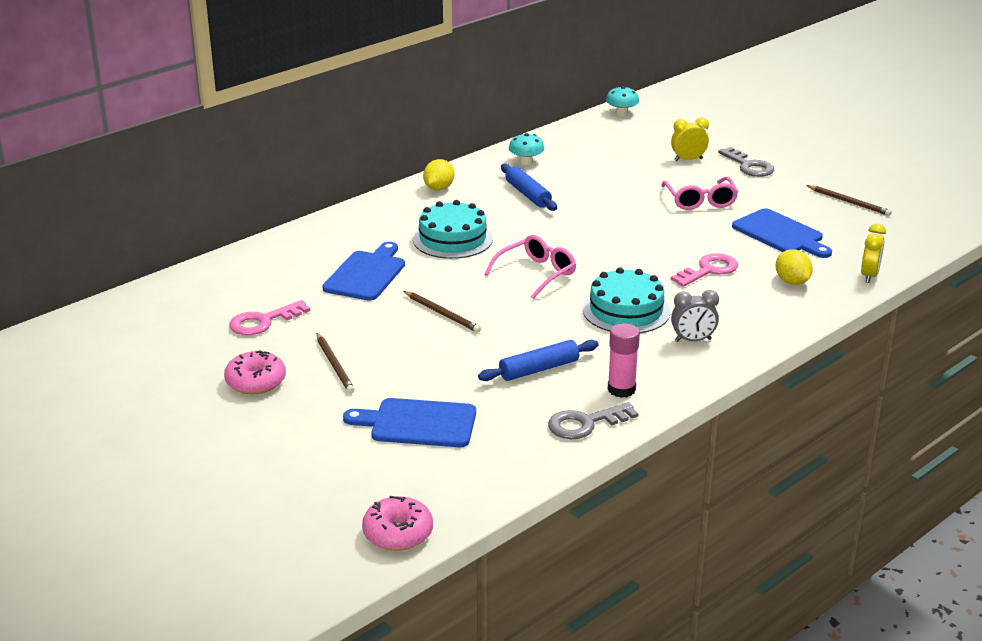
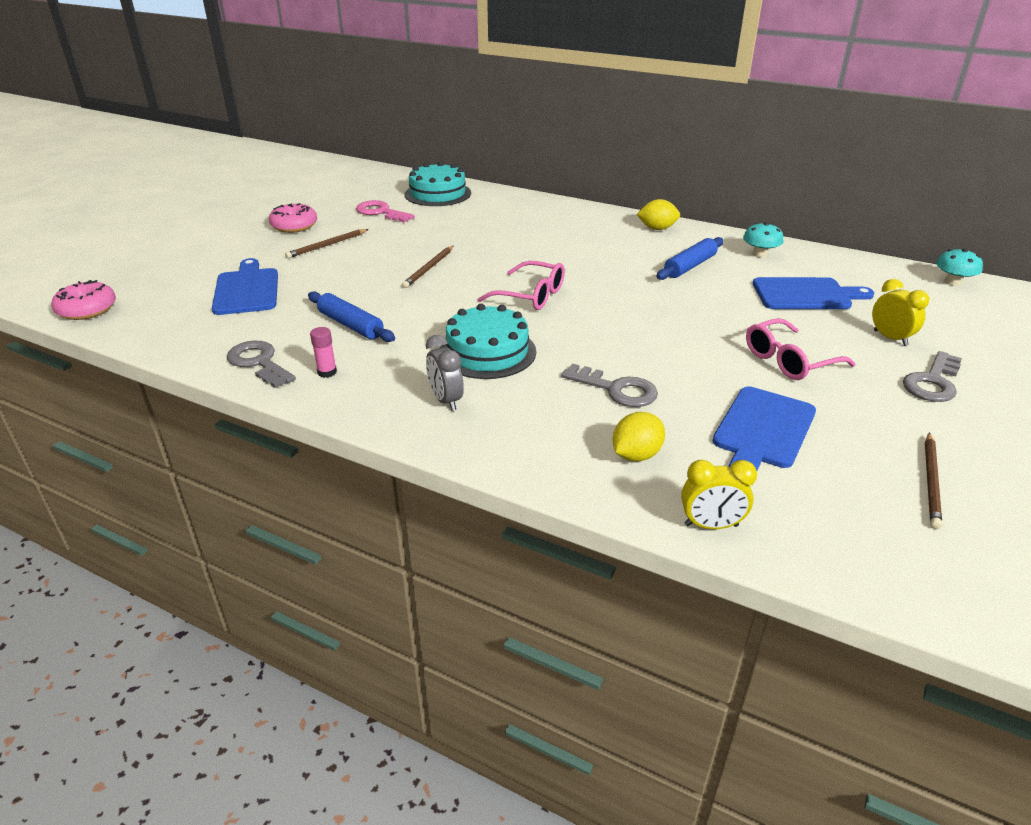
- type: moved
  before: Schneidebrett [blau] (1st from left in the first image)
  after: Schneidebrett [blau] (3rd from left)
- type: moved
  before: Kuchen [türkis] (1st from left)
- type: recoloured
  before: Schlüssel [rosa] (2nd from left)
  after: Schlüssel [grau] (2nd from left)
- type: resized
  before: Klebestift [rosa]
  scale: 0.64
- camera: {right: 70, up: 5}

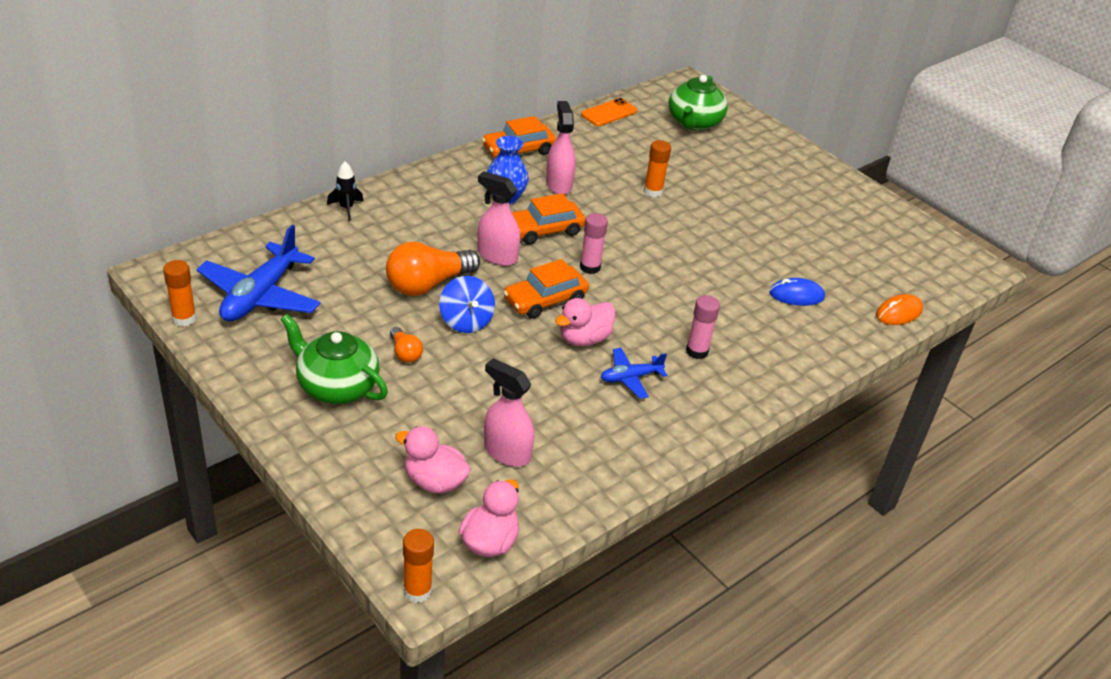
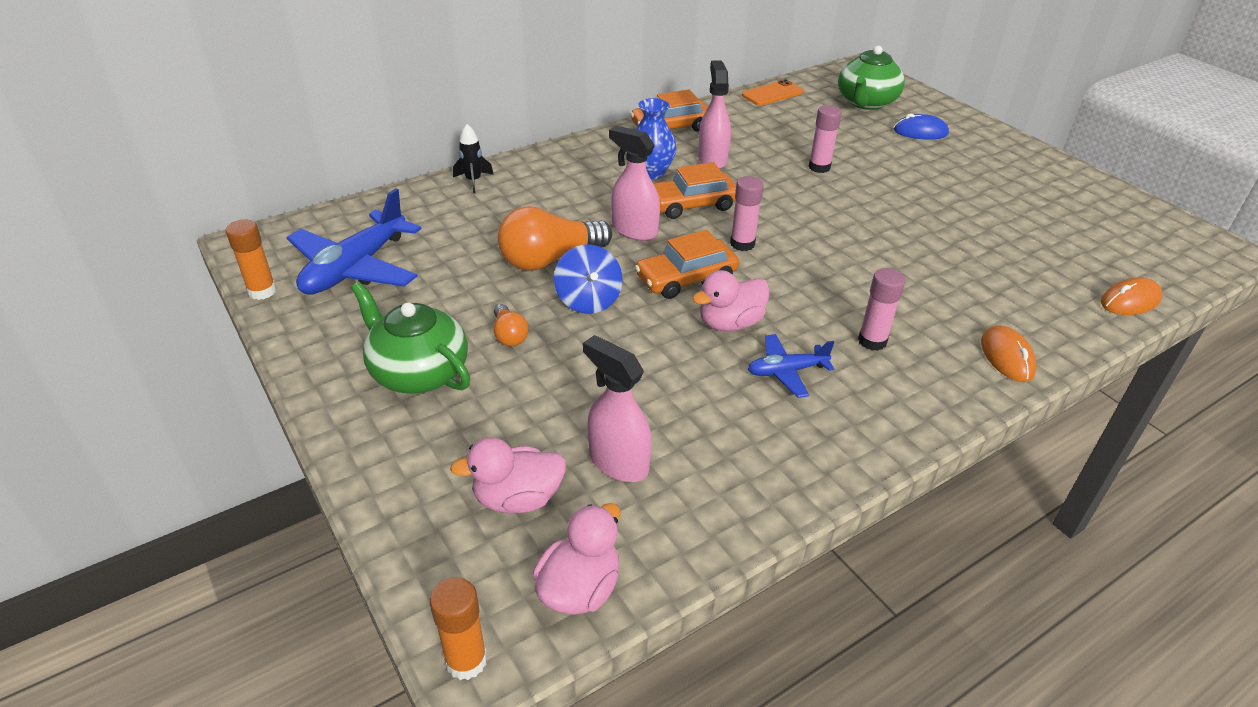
- type: added
  after: Computermaus [orange] (1st from left)
- type: moved
  before: Computermaus [blau]
- type: recoloured
  before: Klebestift [orange] (3rd from left)
  after: Klebestift [rosa] (2nd from left)
- type: turned
  before: Ente [rosa] (1st from left)
  turn: -45
- camera: {right: 10, up: 0}

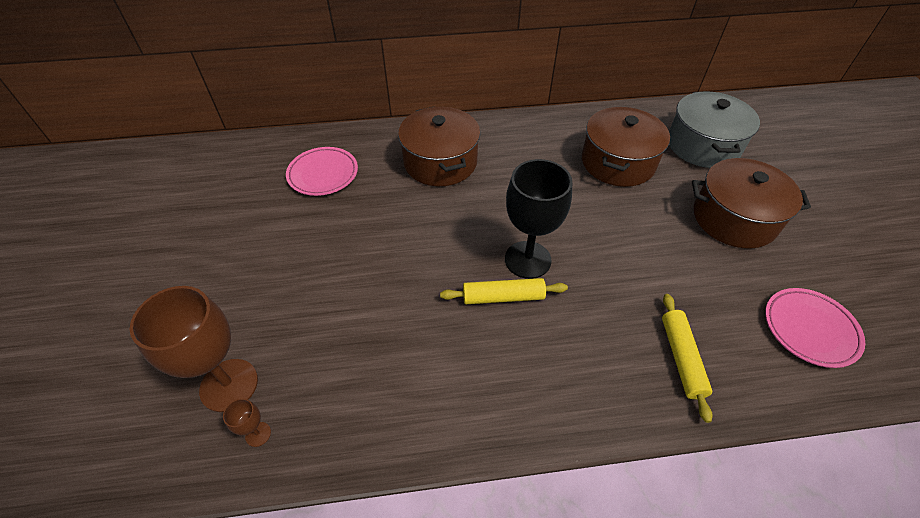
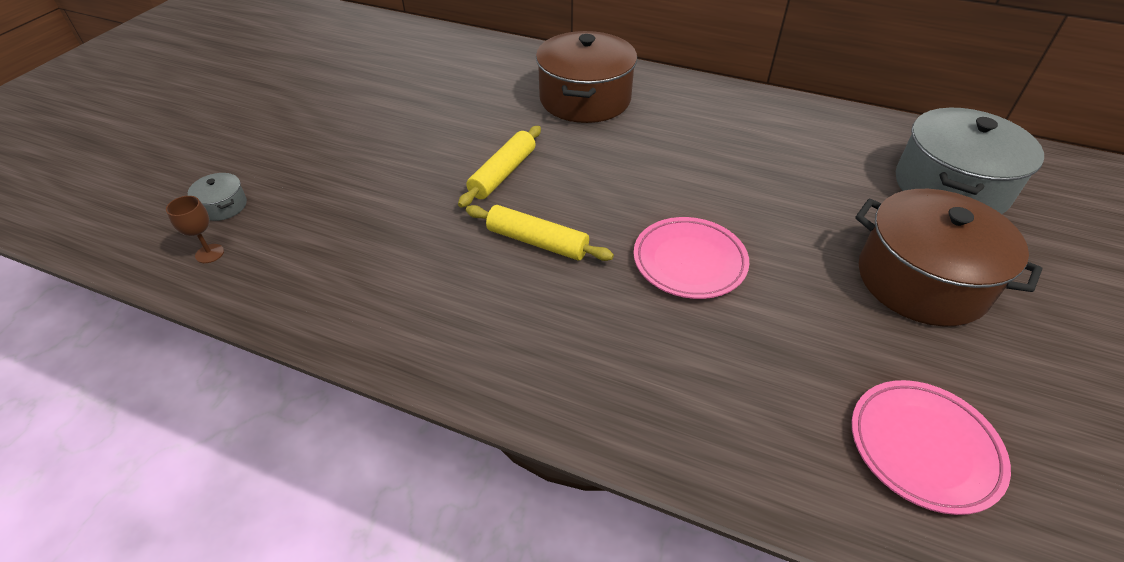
- type: removed
  before: Kelch [schwarz]
- type: removed
  before: Kochtopf [braun] (2nd from left)
- type: moved
  before: Teller [rosa] (1st from left)
- type: moved
  before: Nudelholz [gelb] (2nd from left in the first image)
  after: Nudelholz [gelb] (1st from left)
- type: replaced
  before: Kelch [braun] (1st from left)
  after: Kochtopf [grau] (1st from left)
- camera: {right: 30, up: -5}

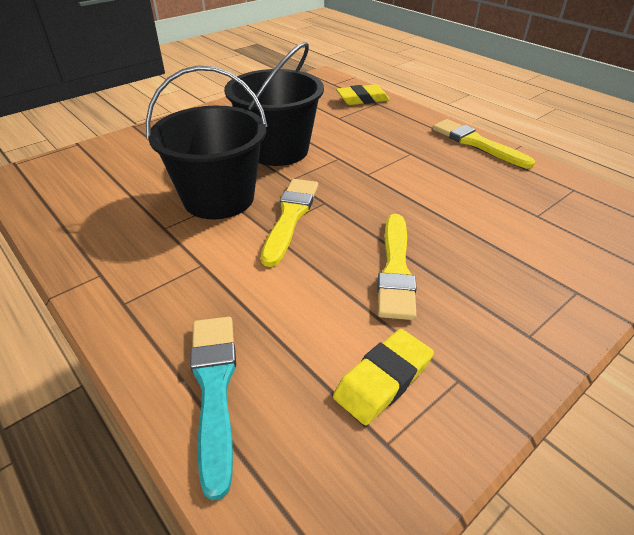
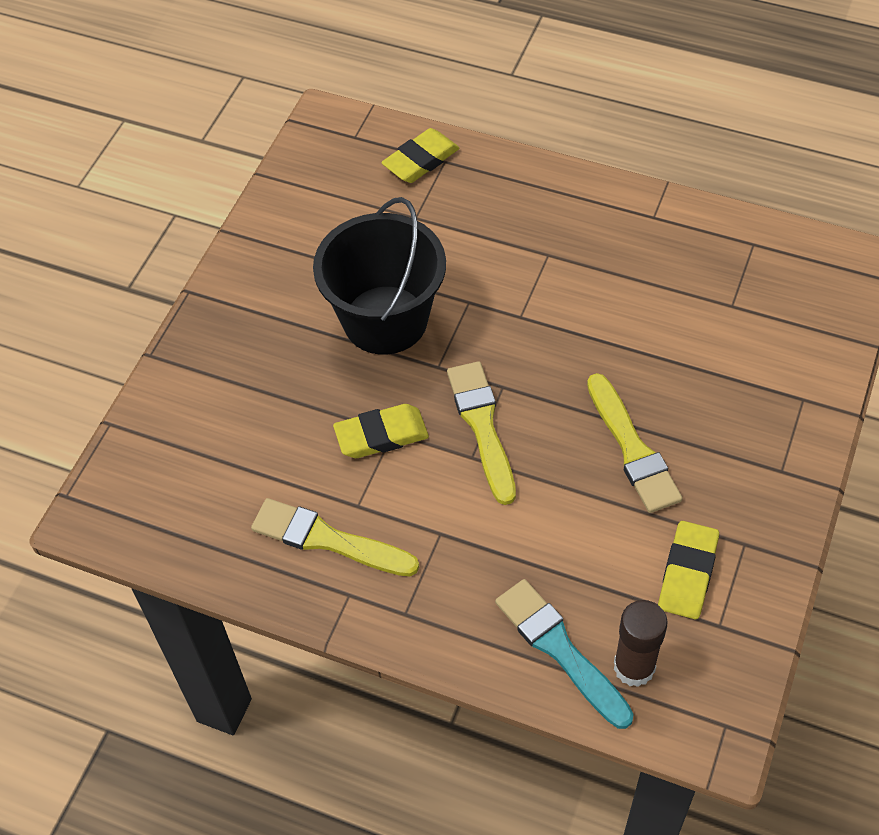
- type: added
  after: Klebestift [braun]
- type: moved
  before: Pinsel [gelb] (3rd from left in the first image)
  after: Pinsel [gelb] (1st from left)
- type: replaced
  before: Eimer [schwarz] (1st from left)
  after: Radiergummi [gelb] (1st from left)
- camera: {right: -25, up: 15}

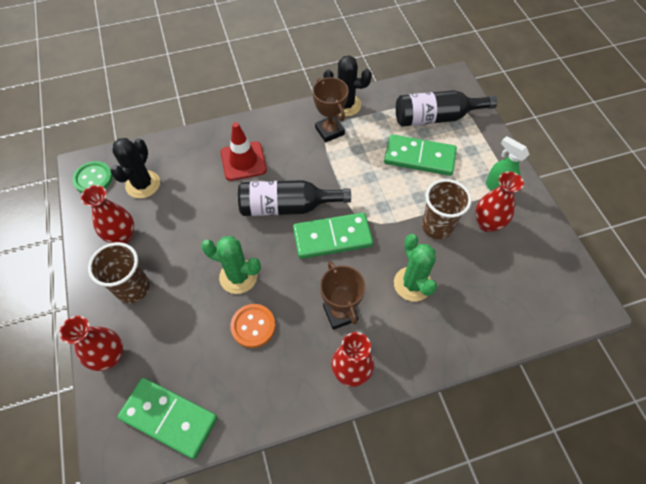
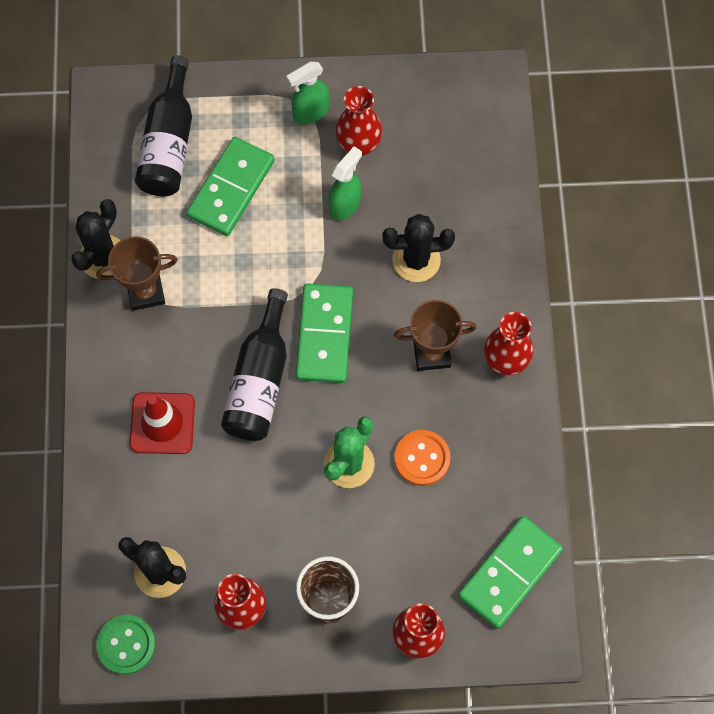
- type: replaced
  before: Becher [braun] (2nd from left)
  after: Sprühflasche [grün] (2nd from left)
- type: recoloured
  before: Kaktus [grün] (2nd from left)
  after: Kaktus [schwarz] (3rd from left)
- camera: {right: -75, up: 10}

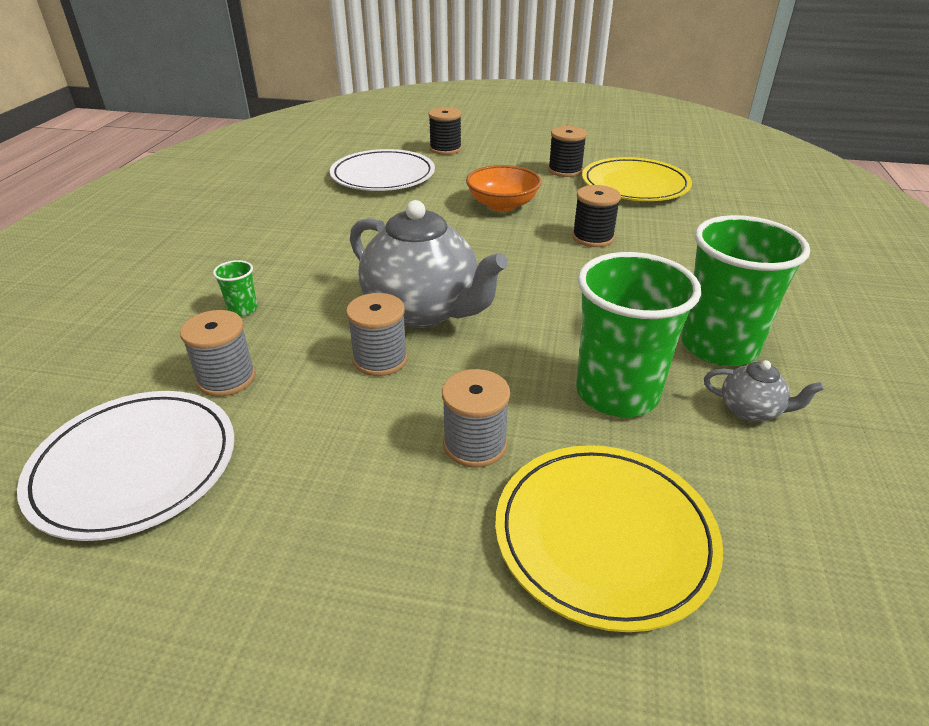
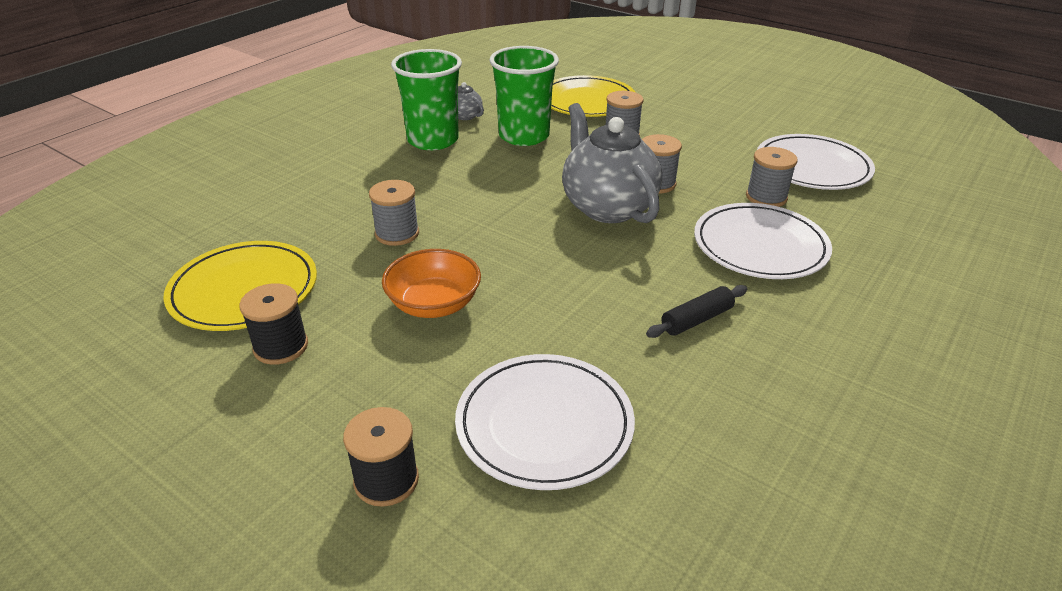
- type: added
  after: Nudelholz [schwarz]
- type: replaced
  before: Becher [grün] (1st from left)
  after: Teller [weiß] (2nd from left)
- type: recoloured
  before: Garnrolle [schwarz] (3rd from left)
  after: Garnrolle [grau] (1st from left)
- camera: {right: -155, up: 0}

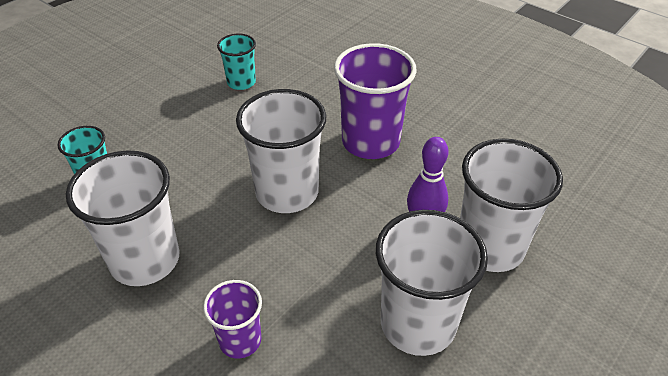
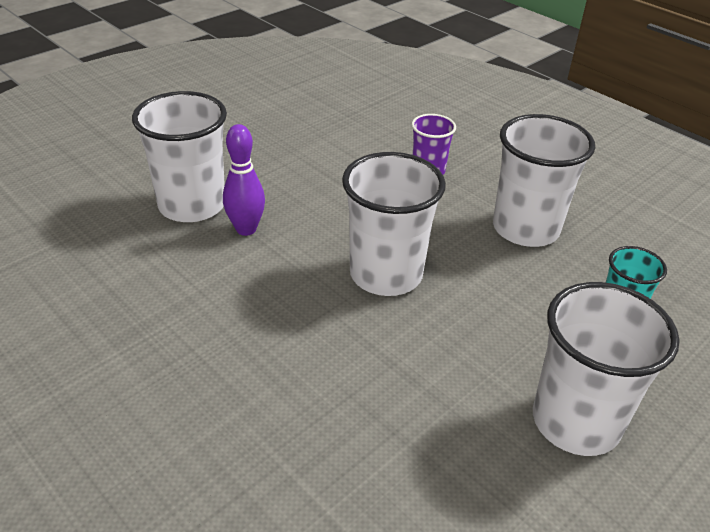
- type: removed
  before: Becher [türkis] (2nd from left)
- type: removed
  before: Becher [lila] (2nd from left)
- type: moved
  before: Becher [weiß] (3rd from left in the first image)
  after: Becher [weiß] (4th from left)
- camera: {right: -175, up: -5}

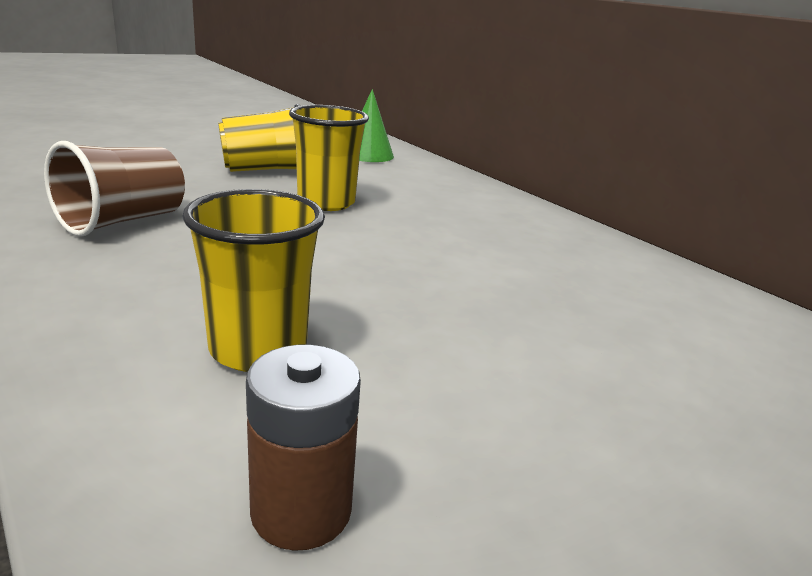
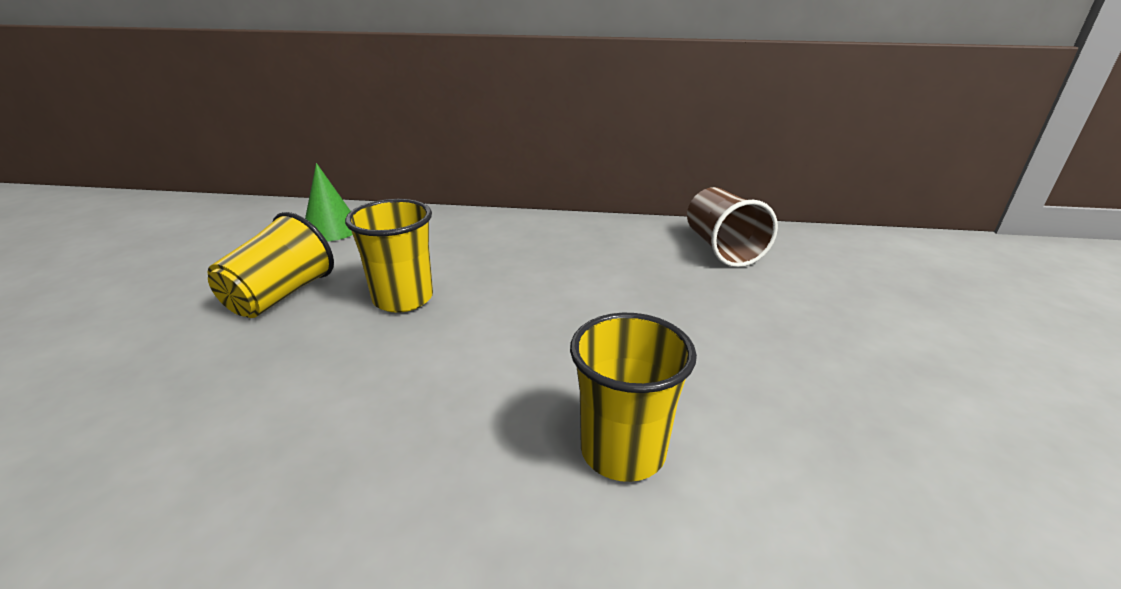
- type: removed
  before: Batterie [braun]
- type: moved
  before: Becher [braun]
- camera: {right: -45, up: 5}

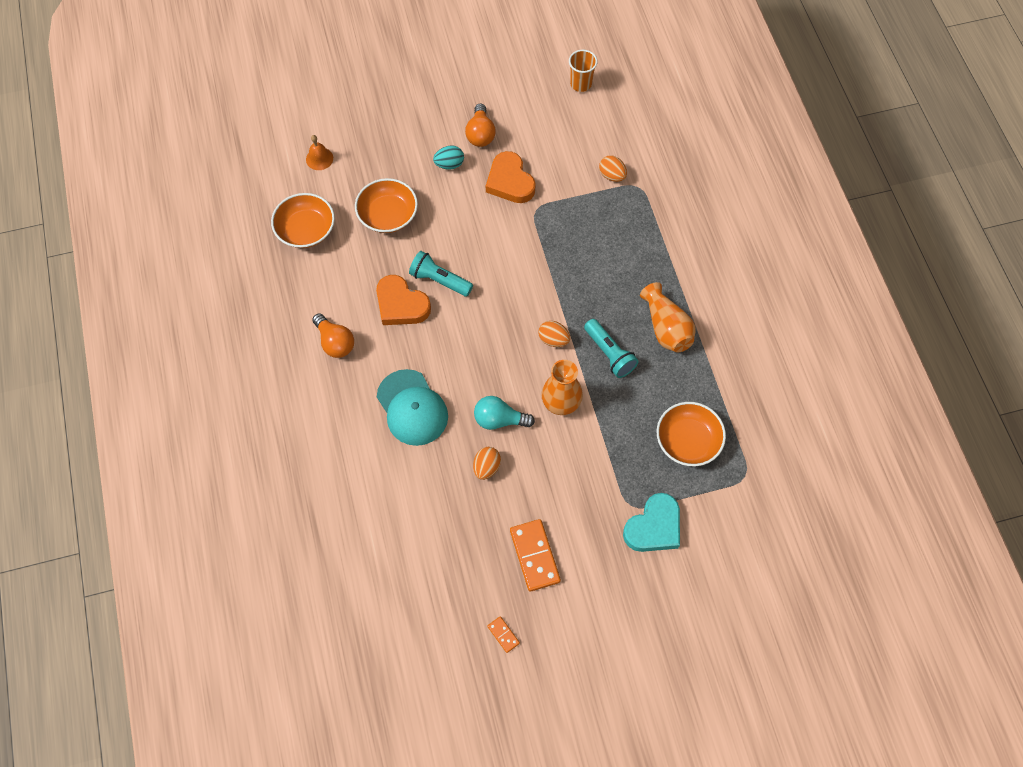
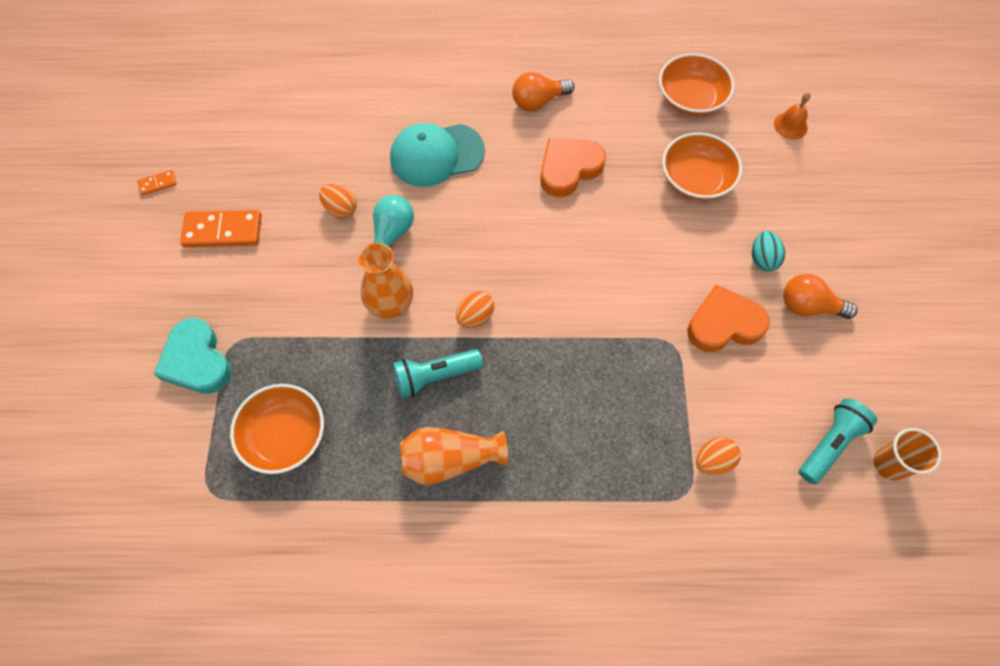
- type: moved
  before: Taschenlampe [türkis] (1st from left in the first image)
  after: Taschenlampe [türkis] (2nd from left)
- camera: {right: 105, up: 0}

